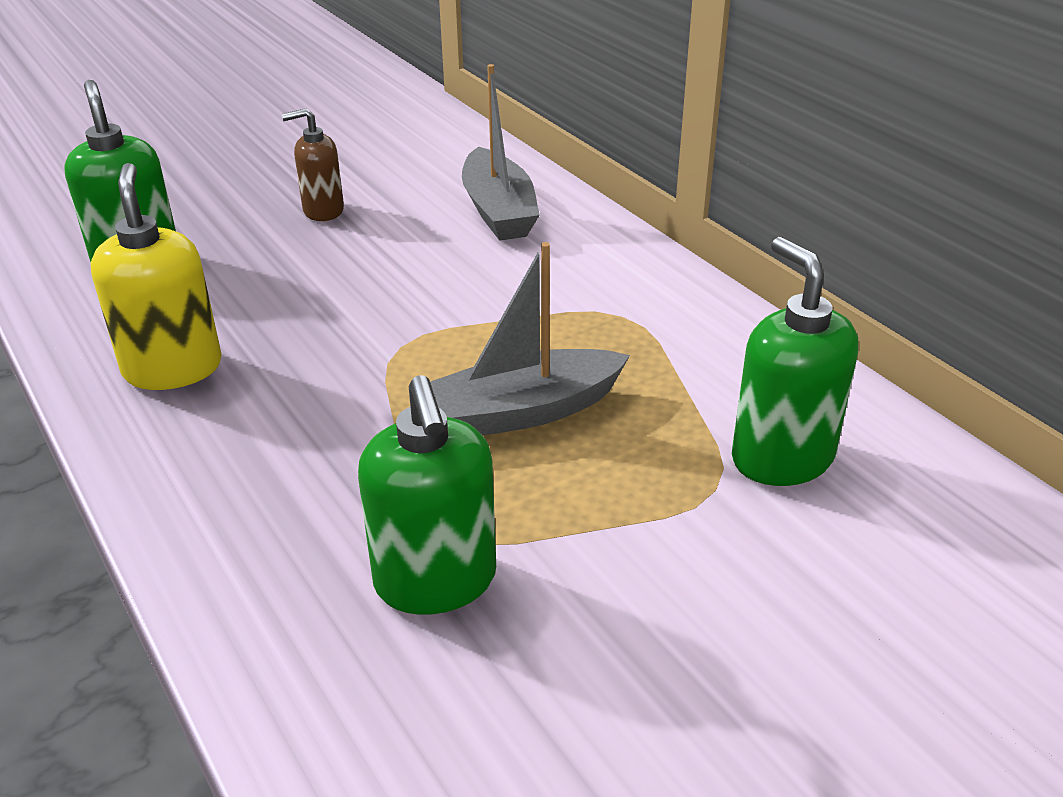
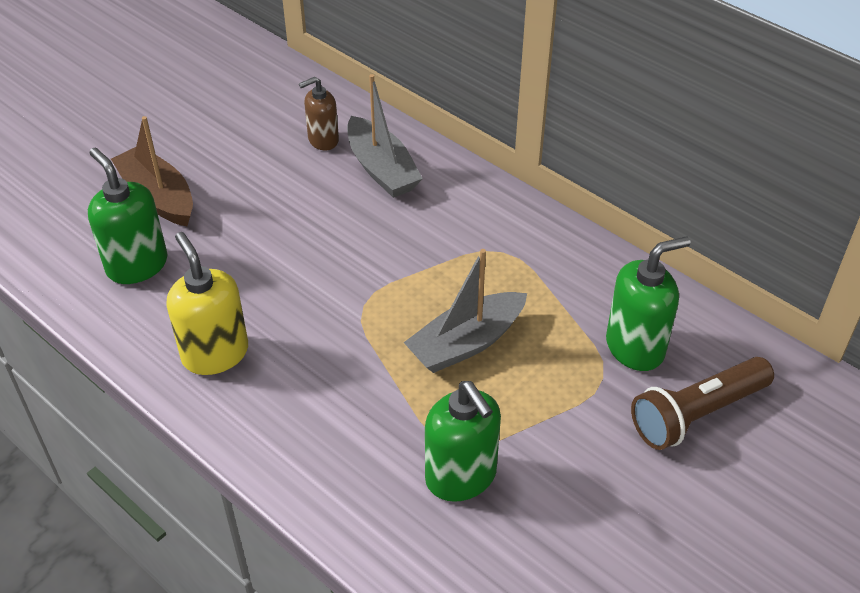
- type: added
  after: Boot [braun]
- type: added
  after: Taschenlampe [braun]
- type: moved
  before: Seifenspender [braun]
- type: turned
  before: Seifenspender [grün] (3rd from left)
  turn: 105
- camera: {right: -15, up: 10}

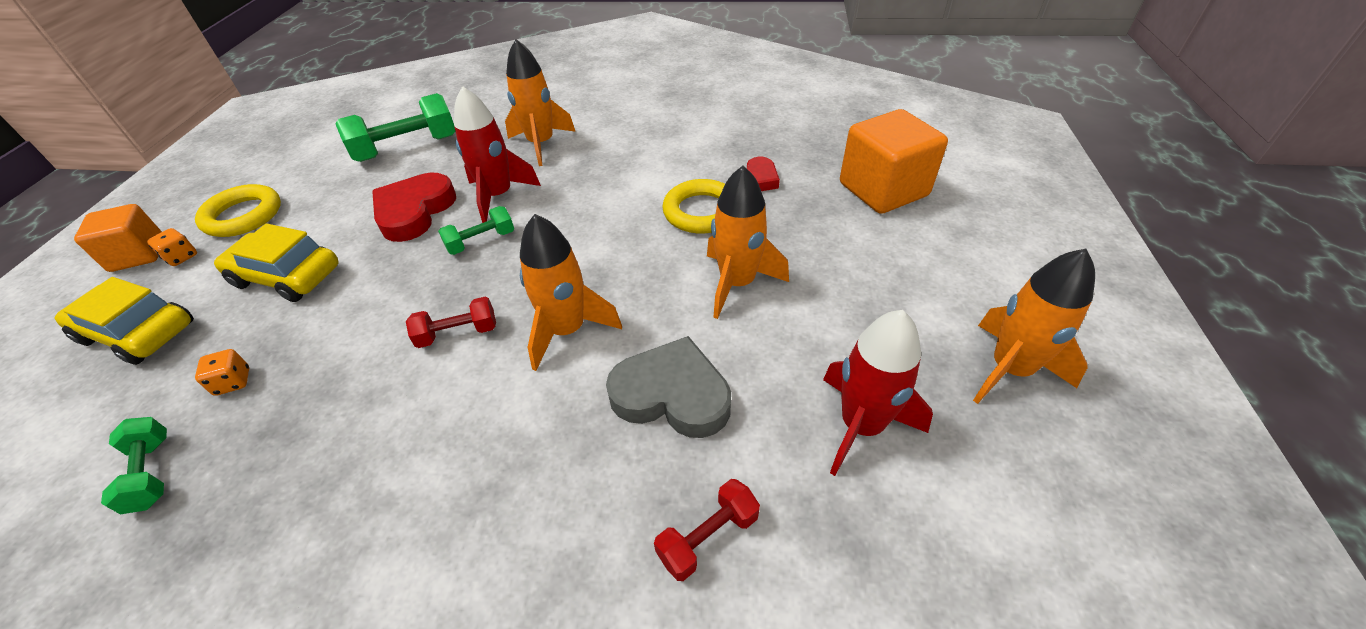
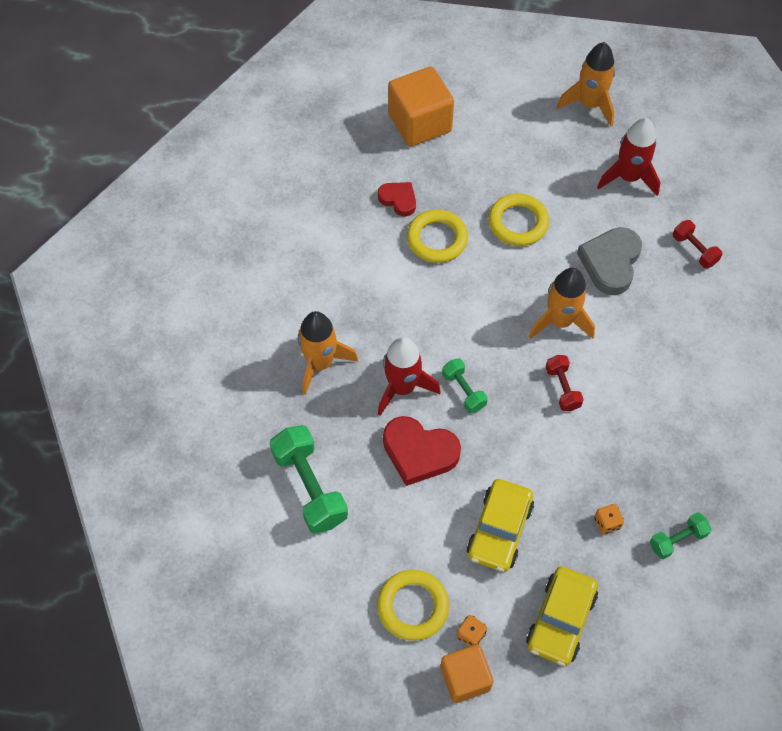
- type: replaced
  before: Rakete [orange] (3rd from left)
  after: Ring [gelb] (3rd from left)
- camera: {right: -90, up: 15}

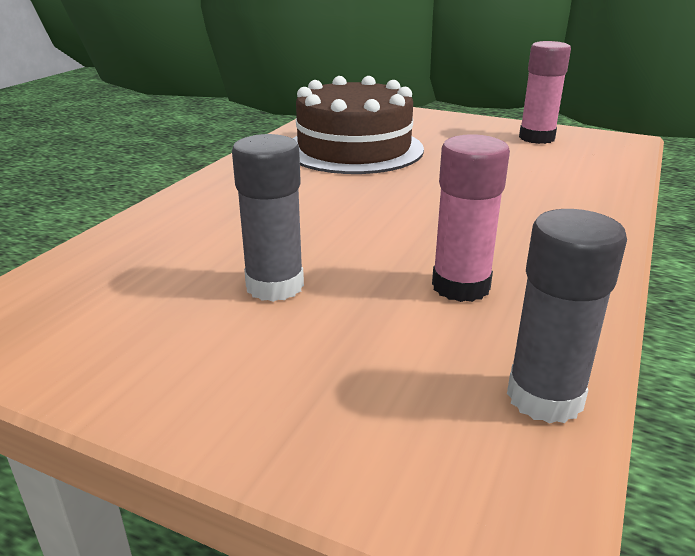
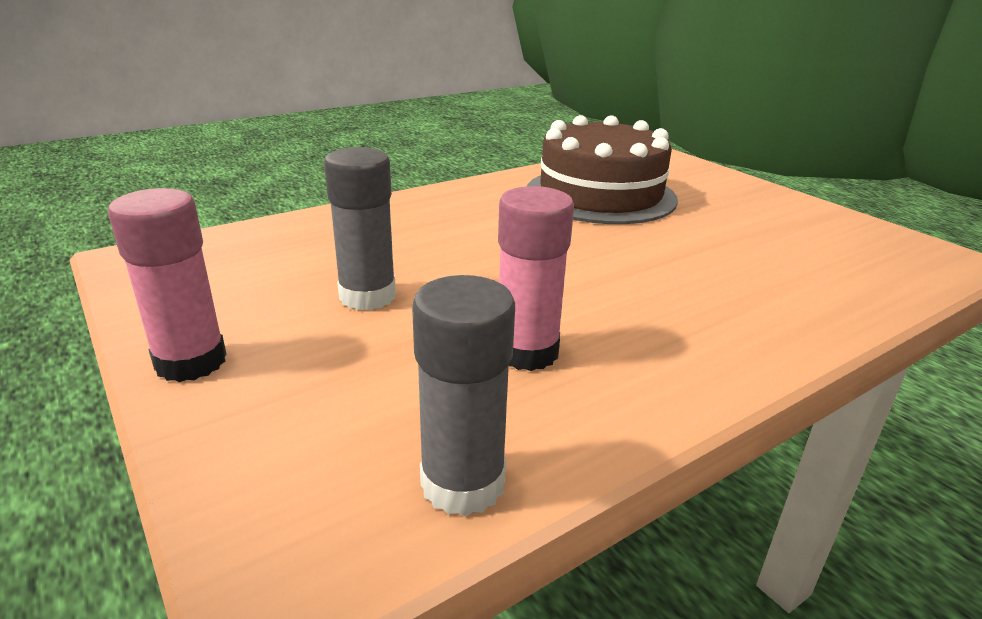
- type: moved
  before: Klebestift [rosa] (2nd from left in the first image)
  after: Klebestift [rosa] (1st from left)
- camera: {right: 30, up: 0}

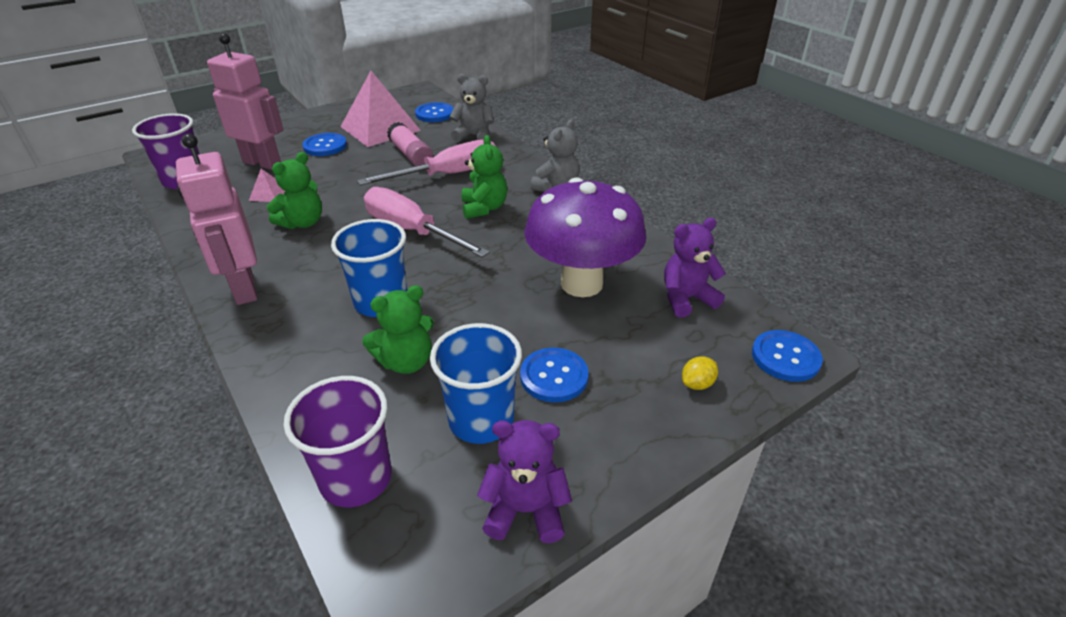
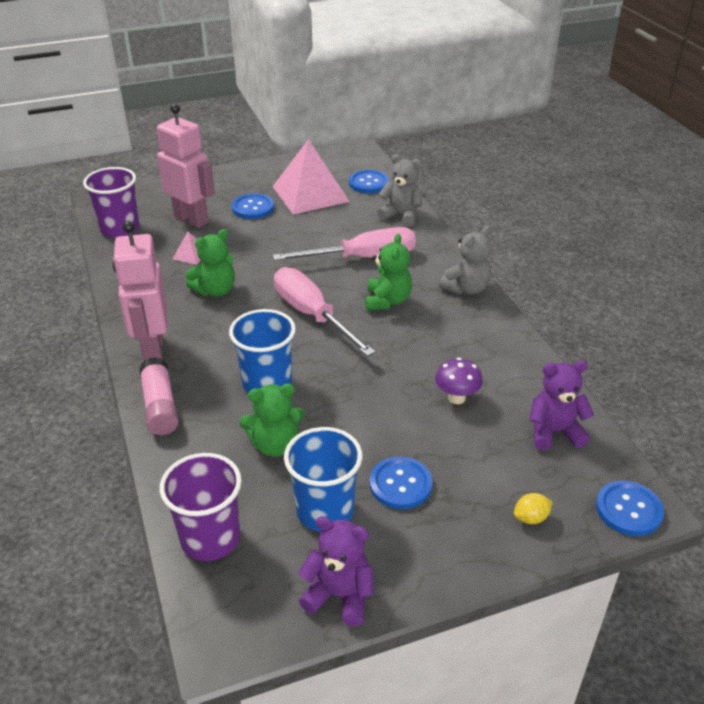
- type: moved
  before: Klebestift [rosa]
- type: resized
  before: Pilz [lila]
  scale: 0.42
- camera: {right: 15, up: 0}

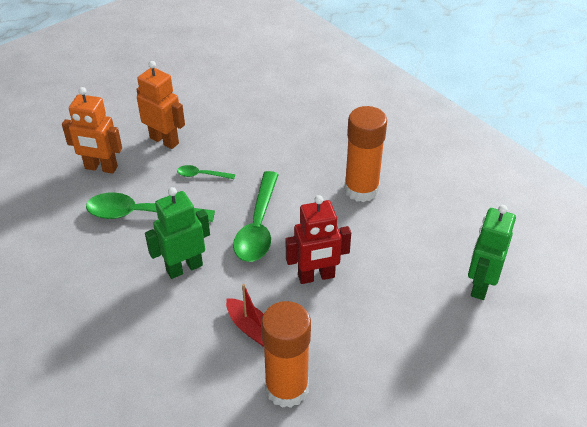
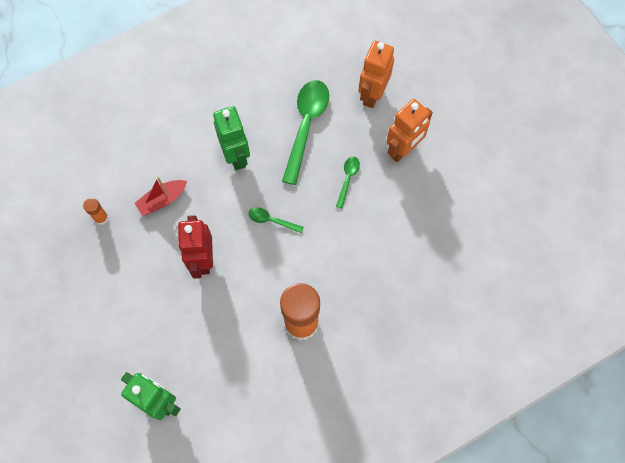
- type: resized
  before: Löffel [grün] (3rd from left in the first image)
  scale: 0.48
- type: resized
  before: Klebestift [orange] (1st from left)
  scale: 0.43
- camera: {right: 100, up: 25}

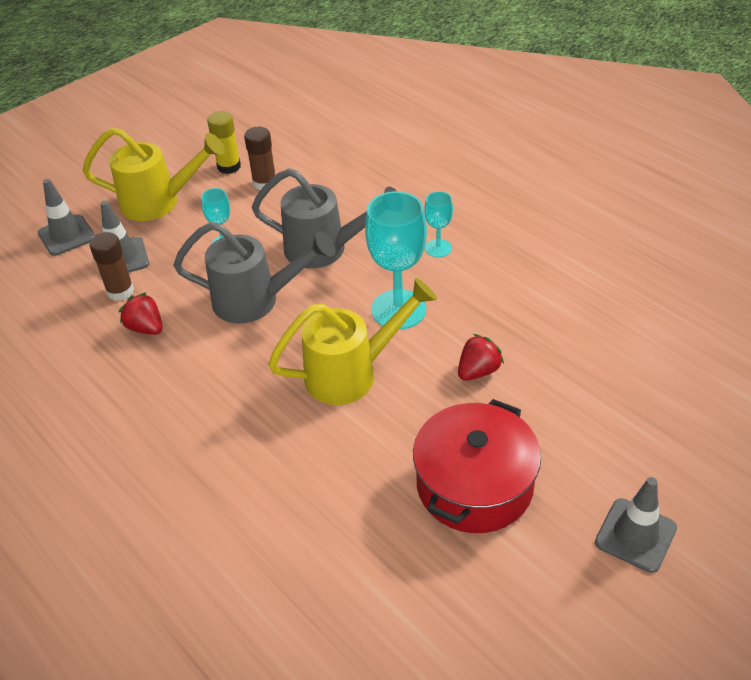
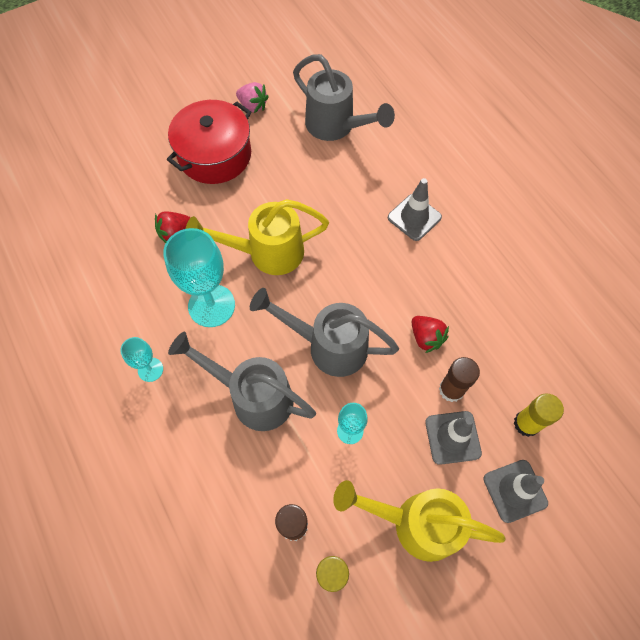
- type: added
  after: Erdbeere [rosa]
- type: added
  after: Gießkanne [grau] (3rd from left)
- type: added
  after: Klebestift [gelb] (2nd from left)
- type: moved
  before: Leitkegel [grau] (3rd from left in the first image)
  after: Leitkegel [grau] (1st from left)
- camera: {right: -170, up: 20}

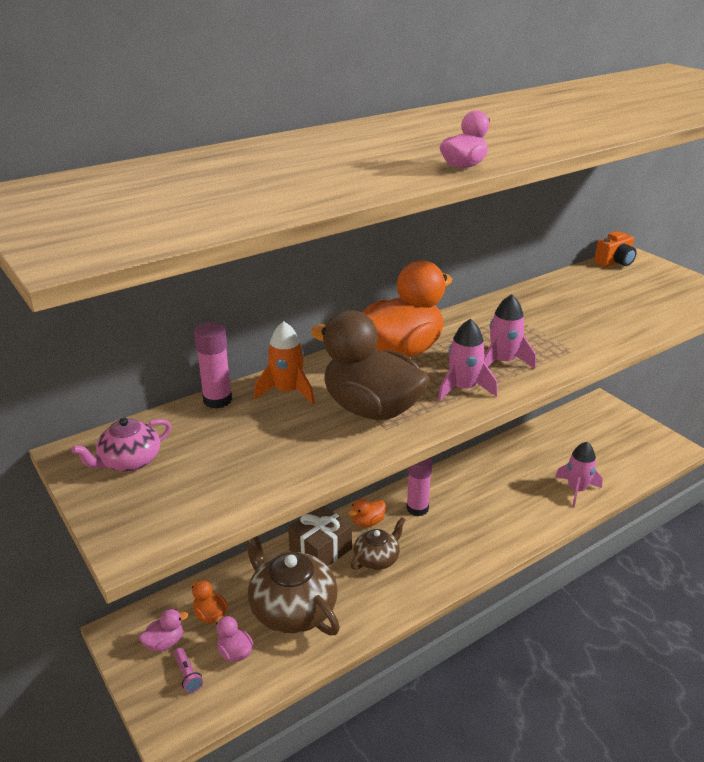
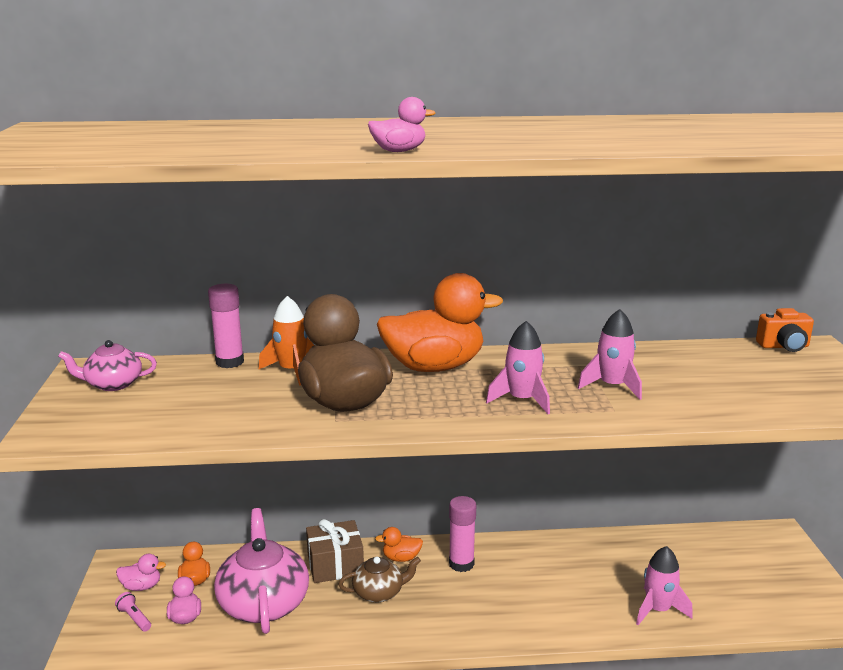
- type: moved
  before: Rakete [rosa] (1st from left in the first image)
  after: Rakete [rosa] (2nd from left)
- type: recoloured
  before: Teekanne [braun] (1st from left)
  after: Teekanne [rosa] (2nd from left)
- type: turned
  before: Taschenlampe [rosa]
  turn: 135
- camera: {right: 30, up: -10}

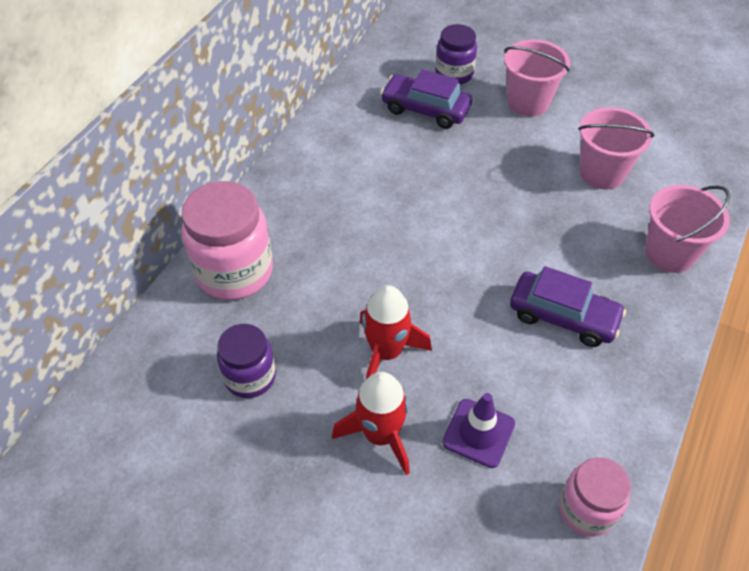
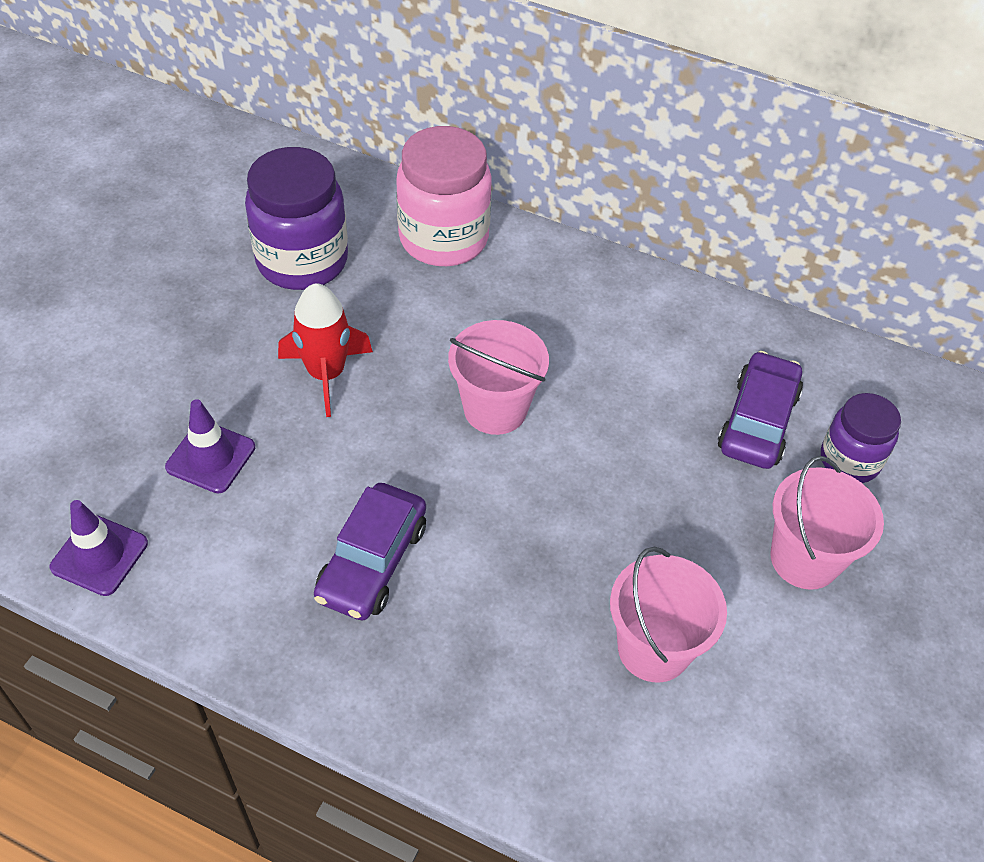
- type: removed
  before: Rakete [rot] (1st from left)
- type: moved
  before: Eimer [rosa] (3rd from left in the first image)
  after: Eimer [rosa] (1st from left)
- type: replaced
  before: Einmachglas [rosa] (2nd from left)
  after: Leitkegel [lila] (1st from left)
- type: resized
  before: Einmachglas [lila] (1st from left)
  scale: 1.65
- camera: {right: 85, up: 0}

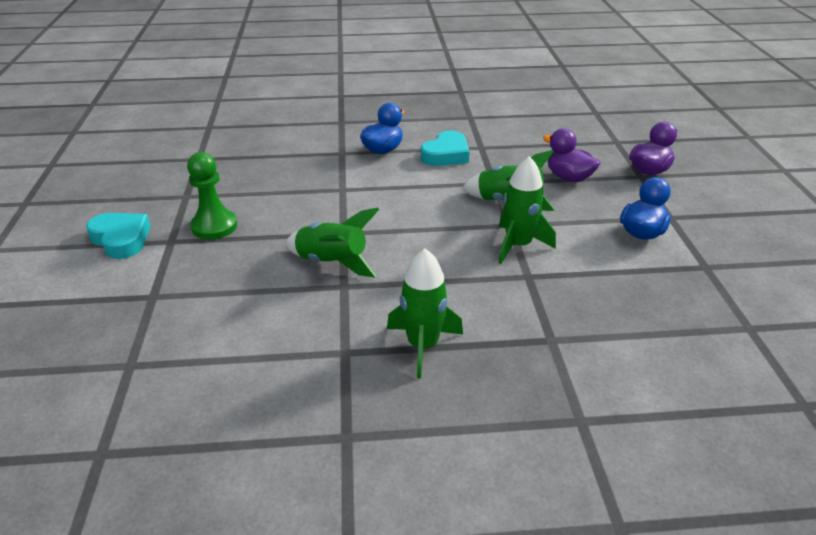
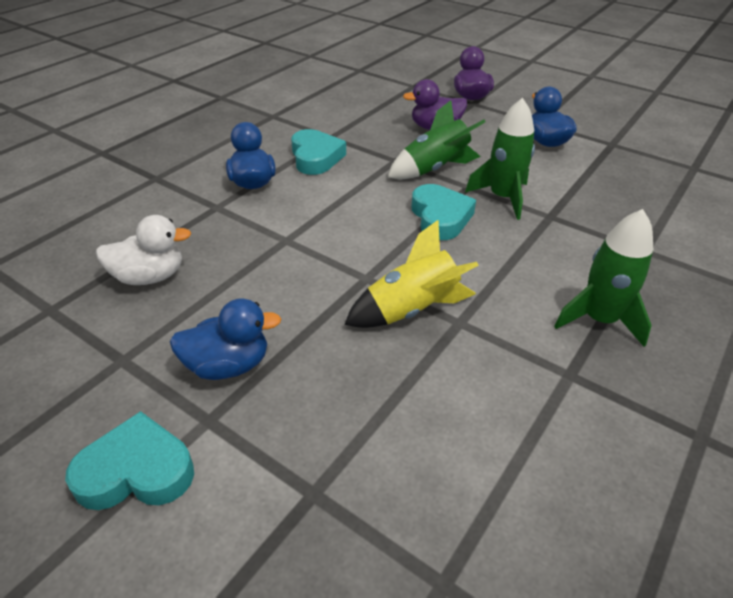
- type: added
  after: Ente [weiß]
- type: added
  after: Herz [türkis] (3rd from left)
- type: replaced
  before: Bauer [grün]
  after: Ente [blau] (1st from left)
- type: recoloured
  before: Rakete [grün] (1st from left)
  after: Rakete [gelb]
- camera: {right: -50, up: 5}

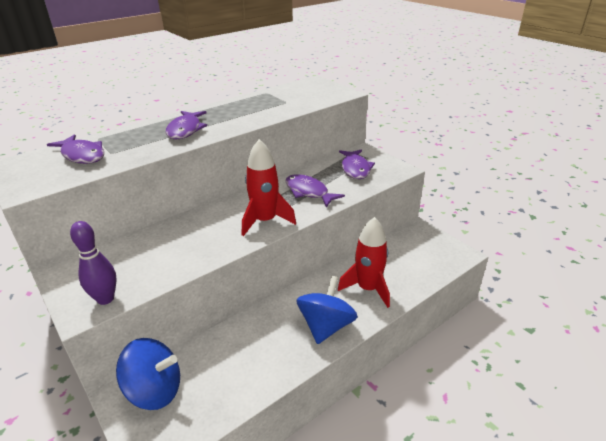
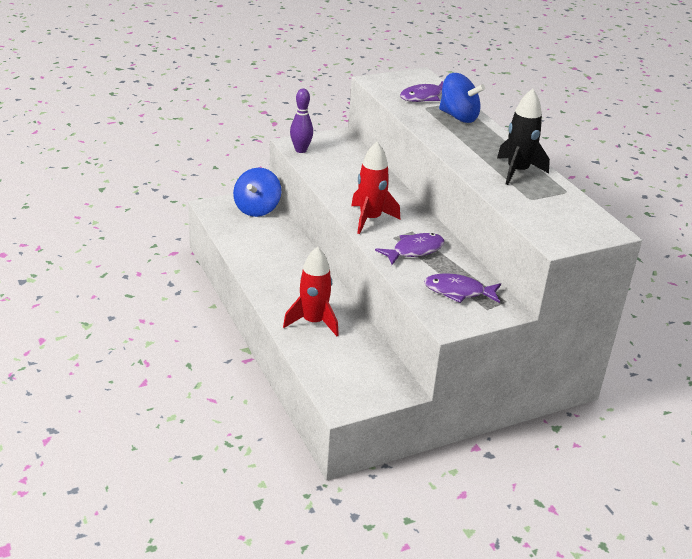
- type: removed
  before: Fisch [lila] (2nd from left)
- type: added
  after: Rakete [schwarz]
- type: moved
  before: Kreisel [blau] (2nd from left)
- camera: {right: 100, up: 0}

